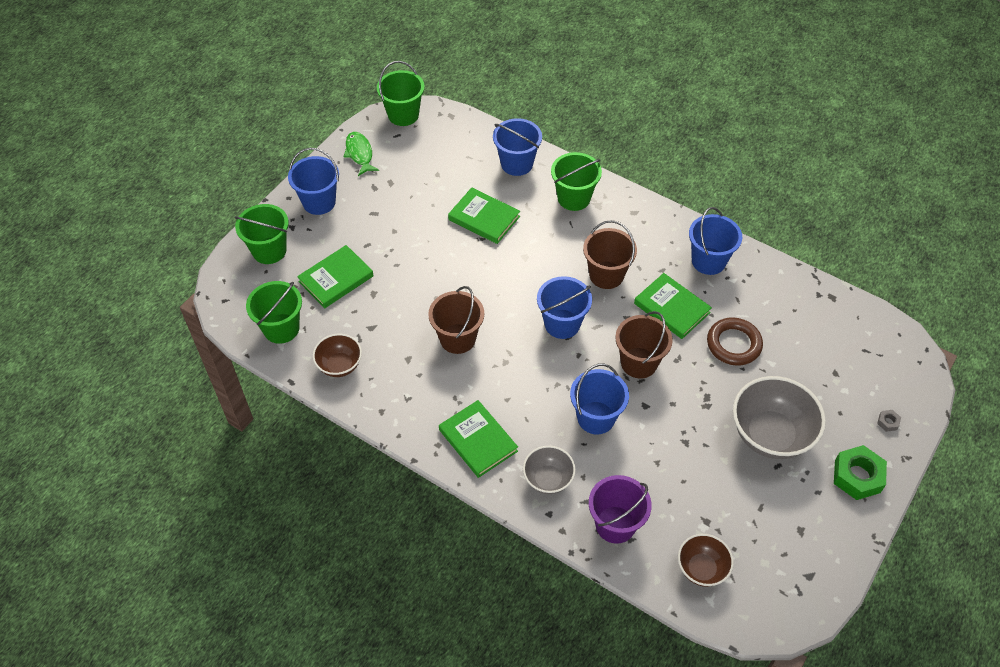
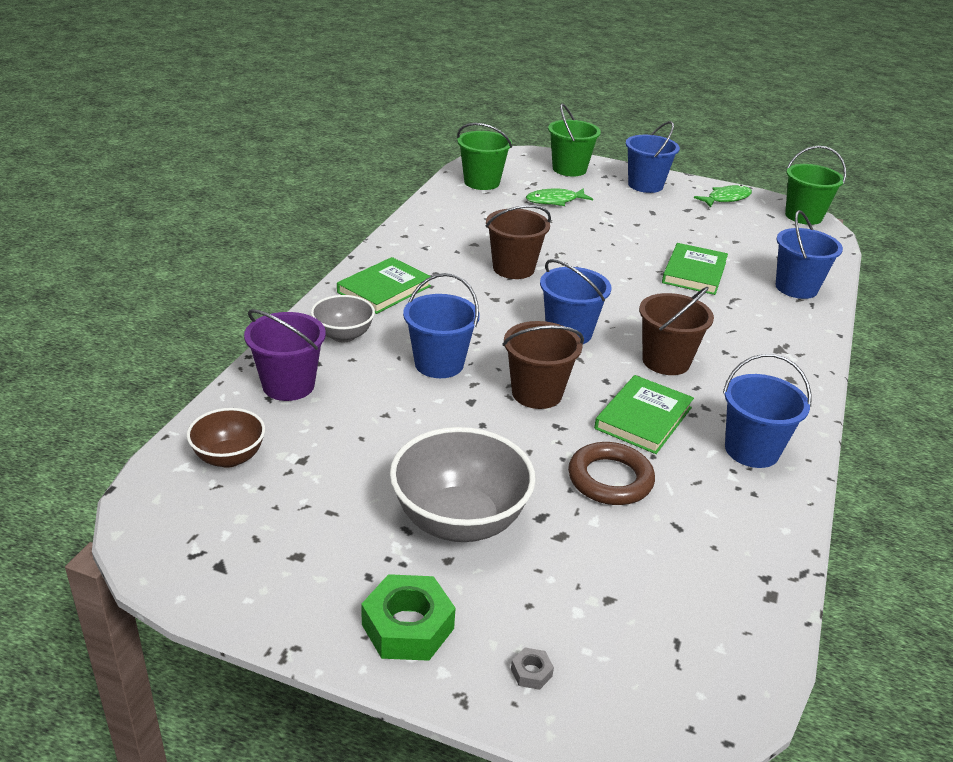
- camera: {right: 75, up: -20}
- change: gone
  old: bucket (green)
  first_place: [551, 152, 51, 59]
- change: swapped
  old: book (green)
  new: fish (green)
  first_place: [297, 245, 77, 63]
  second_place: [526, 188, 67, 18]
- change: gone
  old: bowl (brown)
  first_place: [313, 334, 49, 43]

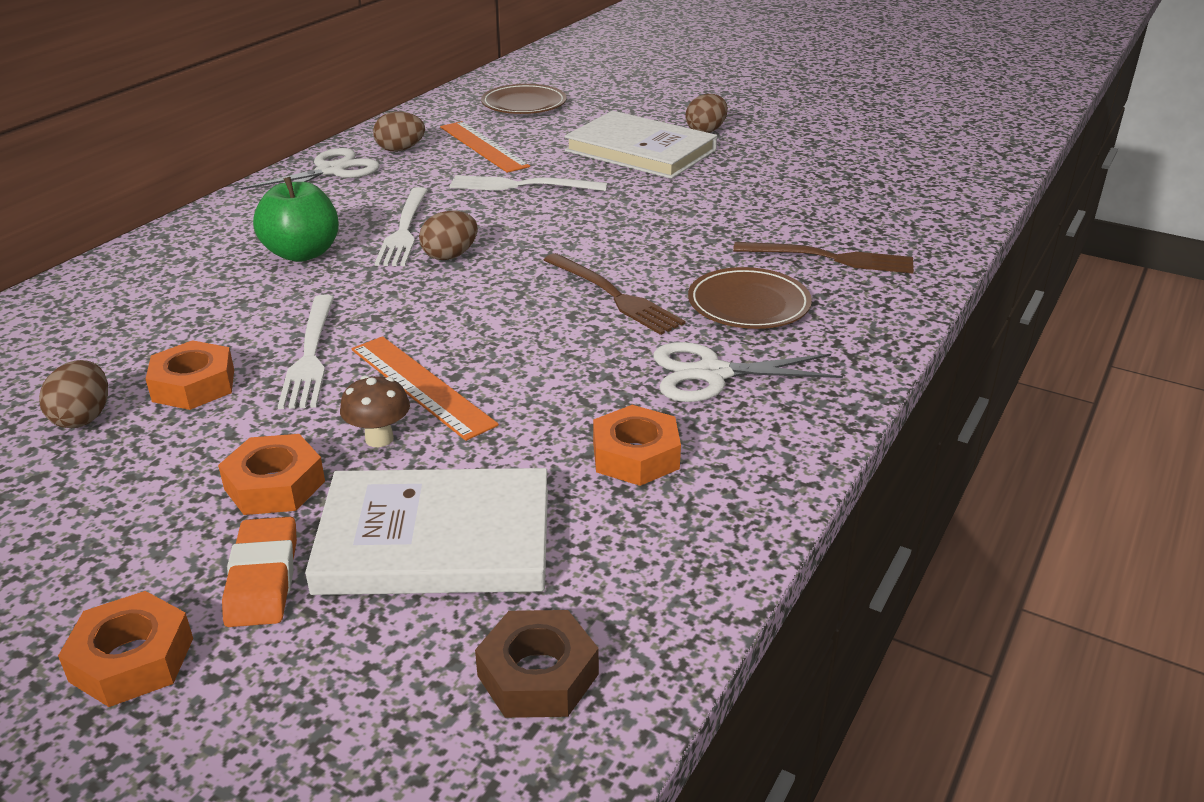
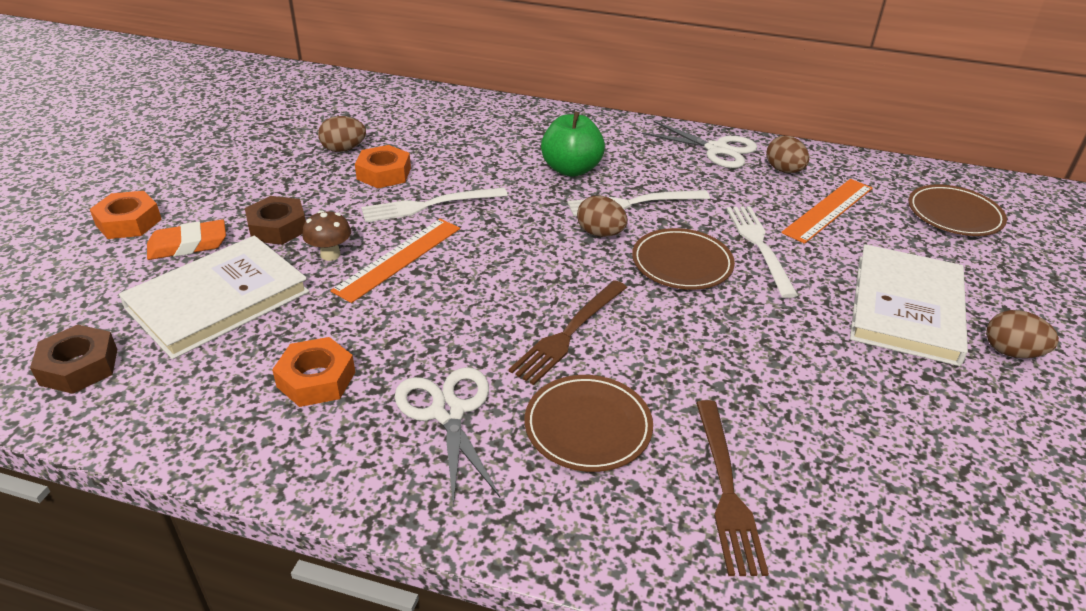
- camera: {right: 75, up: 5}
- change: repainted
  old: nut (orange)
  new: nut (brown)
  first_place: [218, 434, 107, 81]
  second_place: [245, 196, 61, 49]
- change: rotated
  old: book (white)
  first_place: [305, 468, 243, 127]
  second_place: [119, 236, 191, 123]
  degrees: 60
- change: new
  new: plate (brown)
  second_place: [632, 228, 103, 62]

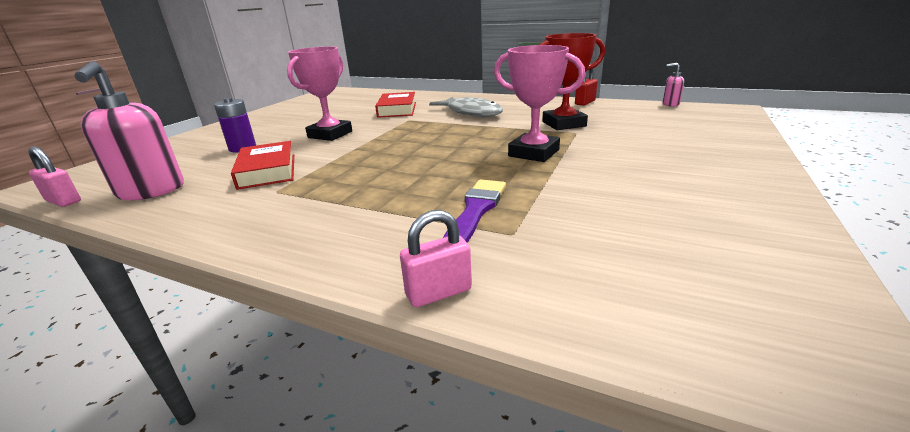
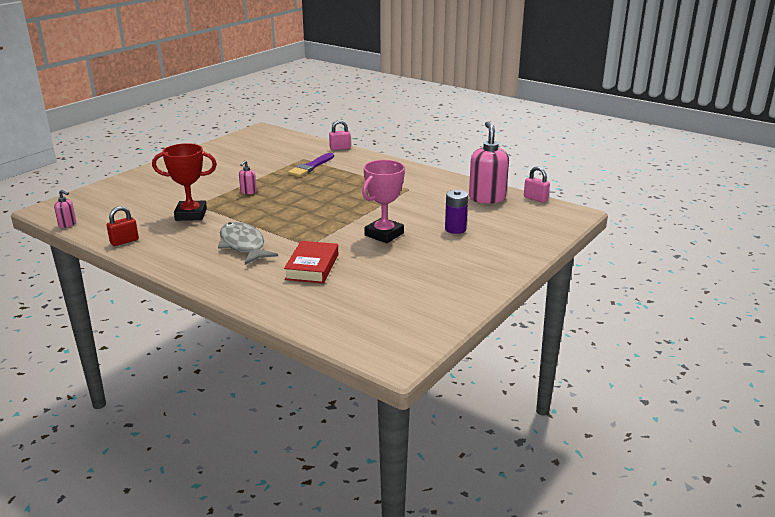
- camera: {right: -170, up: 0}
- change: swapped
  old: trophy (pink)
  new: soap dispenser (pink)
  first_place: [494, 45, 91, 117]
  second_place: [239, 160, 18, 34]
- change: gone
  old: book (red)
  first_place: [231, 141, 63, 49]

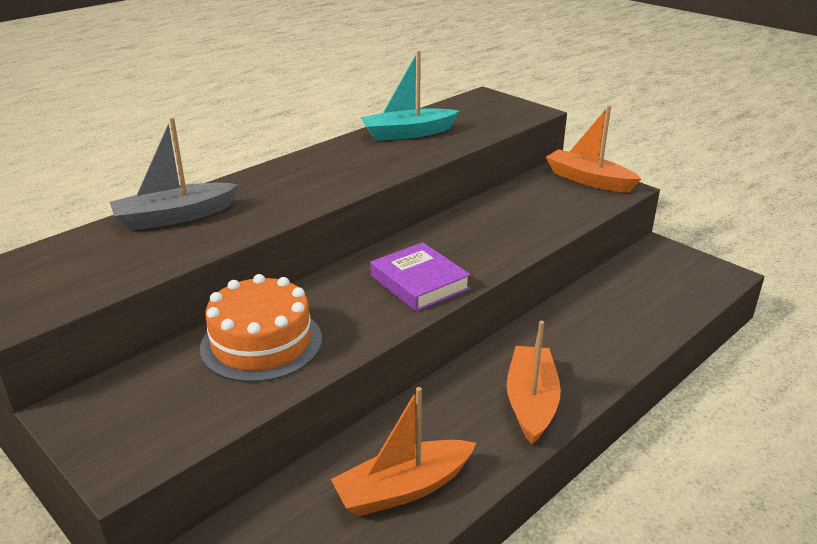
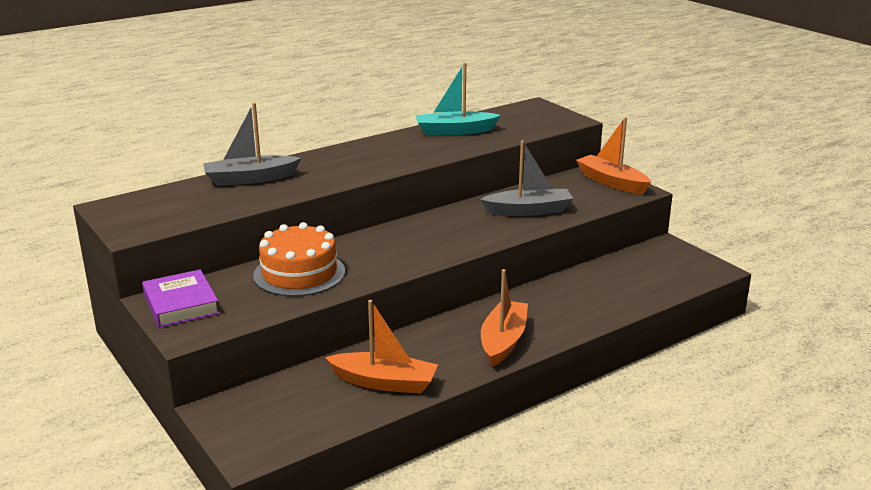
- camera: {right: 10, up: -5}
- change: shifted
  old: book (purple)
  first_place: [370, 242, 101, 69]
  second_place: [142, 269, 78, 59]
- change: rotated
  old: boat (orange)
  first_place: [331, 387, 145, 129]
  second_place: [325, 300, 113, 94]
  degrees: -150
- change: new
  new: boat (grey)
  second_place: [480, 140, 94, 76]

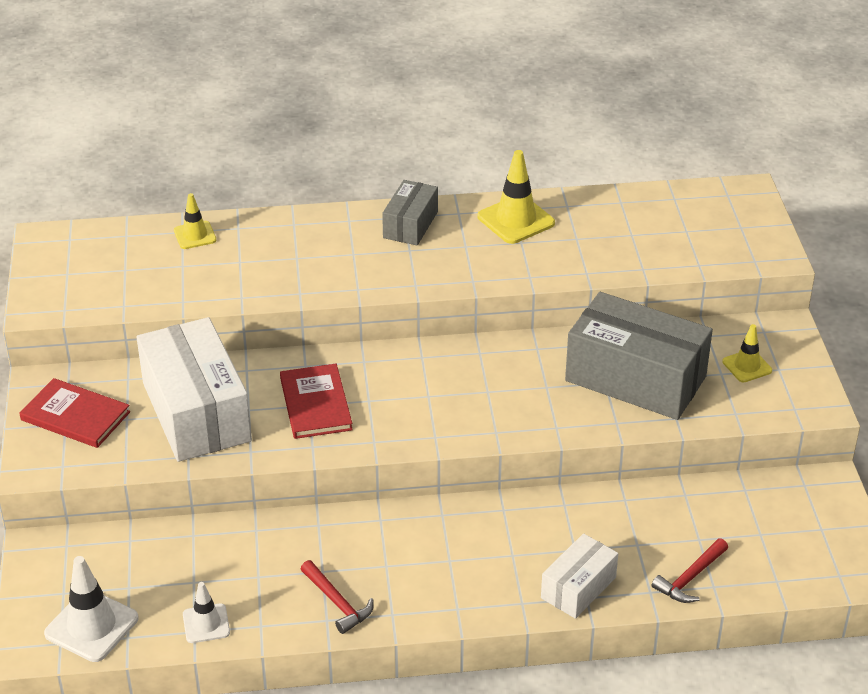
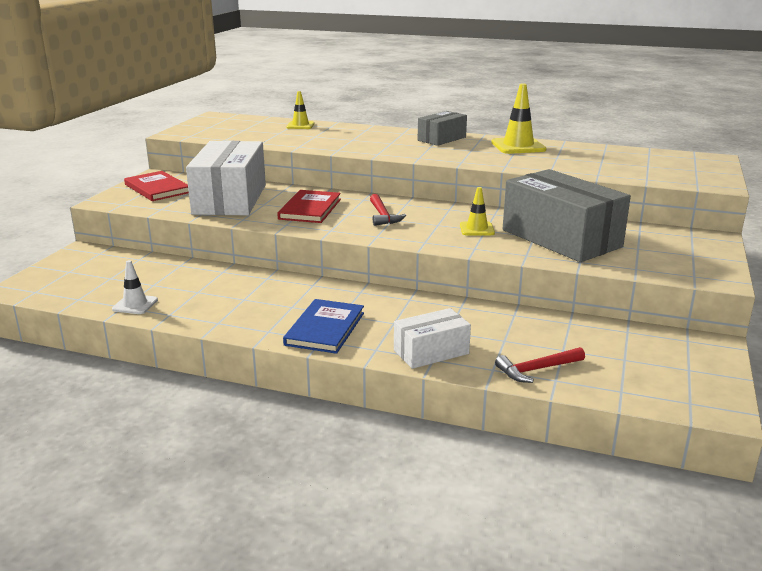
- camera: {right: 25, up: -15}
- change: shifted
  old: traffic cone (yellow)
  first_place: [722, 324, 50, 58]
  second_place: [460, 187, 35, 48]
- change: gone
  old: traffic cone (white)
  first_place: [44, 556, 95, 106]
- change: shifted
  old: hammer (red)
  first_place: [301, 560, 73, 74]
  second_place: [370, 194, 36, 32]
- change: new
  new: book (blue)
  second_place: [283, 299, 81, 55]

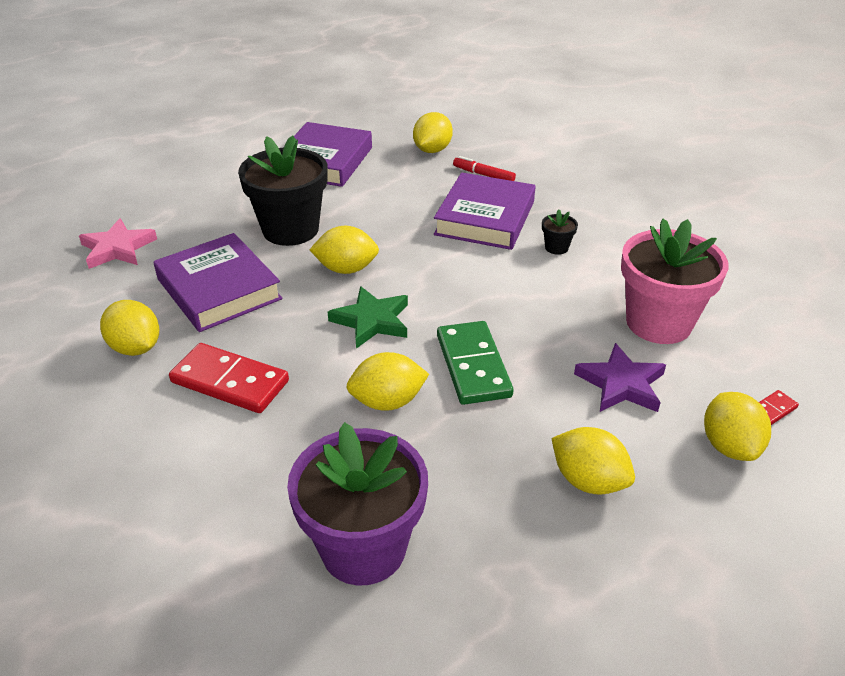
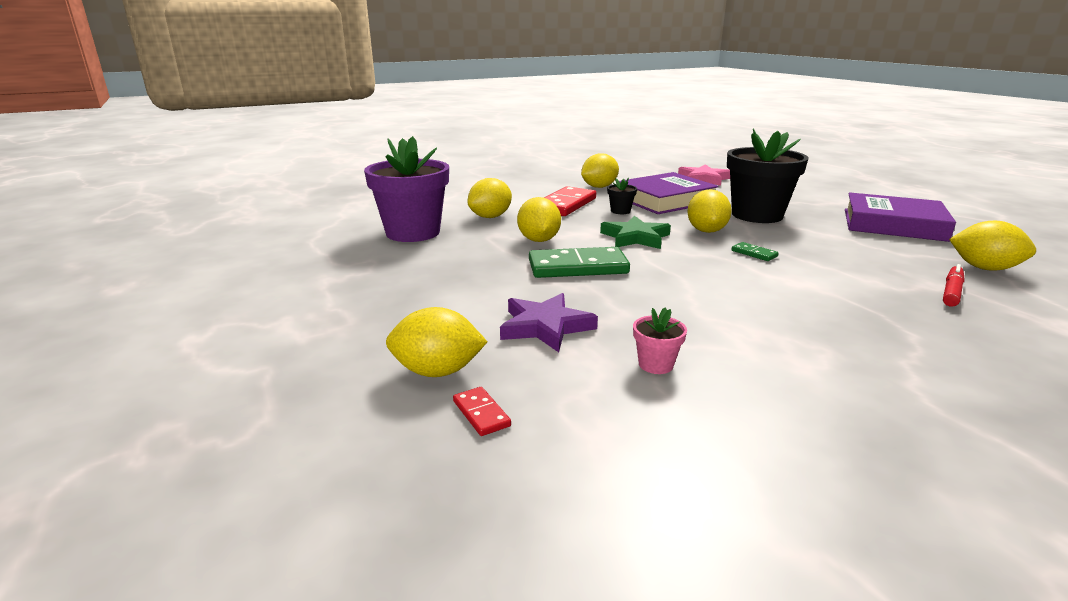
- camera: {right: 95, up: -15}
- change: gone
  old: book (purple)
  first_place: [434, 172, 101, 78]
- change: shifted
  old: flower pot (black)
  first_place: [542, 209, 36, 46]
  second_place: [607, 178, 30, 36]
- change: scaled
  old: flower pot (pink)
  first_place: [621, 218, 107, 126]
  second_place: [633, 308, 54, 66]
  factor: 0.41
- change: shifted
  old: lemon (yellow)
  first_place: [552, 427, 83, 68]
  second_place: [468, 178, 44, 40]
- change: new
  new: domino (green)
  second_place: [731, 242, 48, 19]

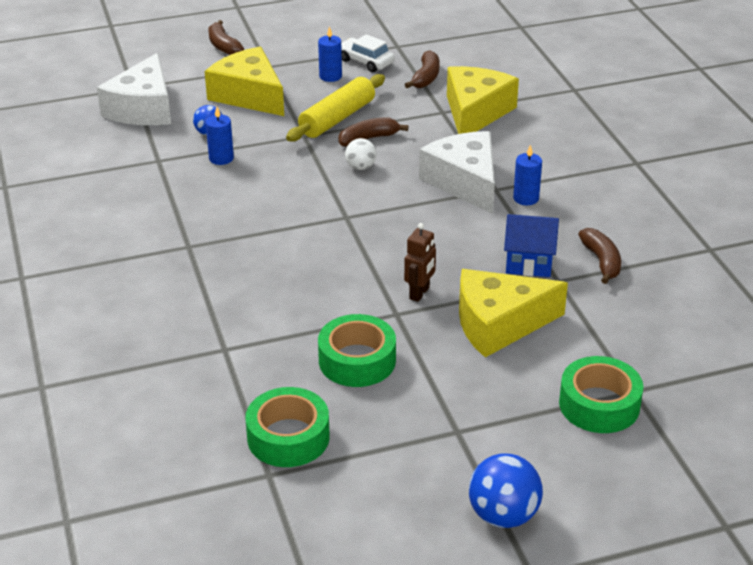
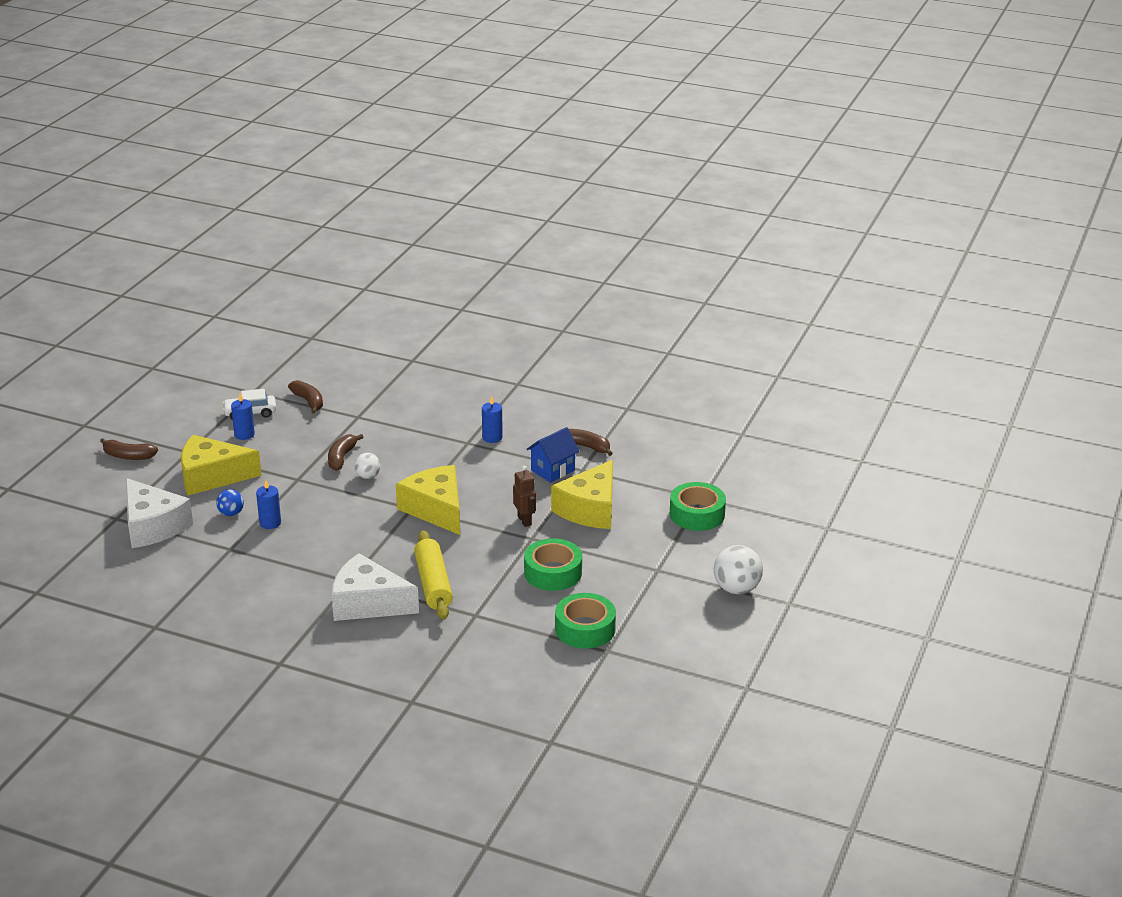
- camera: {right: -50, up: -5}
- change: shifted
  old: cheese (yellow)
  first_place: [447, 66, 72, 68]
  second_place: [396, 465, 64, 70]
- change: shifted
  old: rolling pin (yellow)
  first_place: [286, 74, 99, 67]
  second_place: [414, 530, 39, 90]
- change: shifted
  old: cheese (white)
  first_place: [419, 131, 76, 83]
  second_place: [332, 553, 87, 68]
- change: repainted
  old: ball (blue)
  new: ball (white)
  first_place: [469, 454, 74, 74]
  second_place: [714, 545, 49, 49]

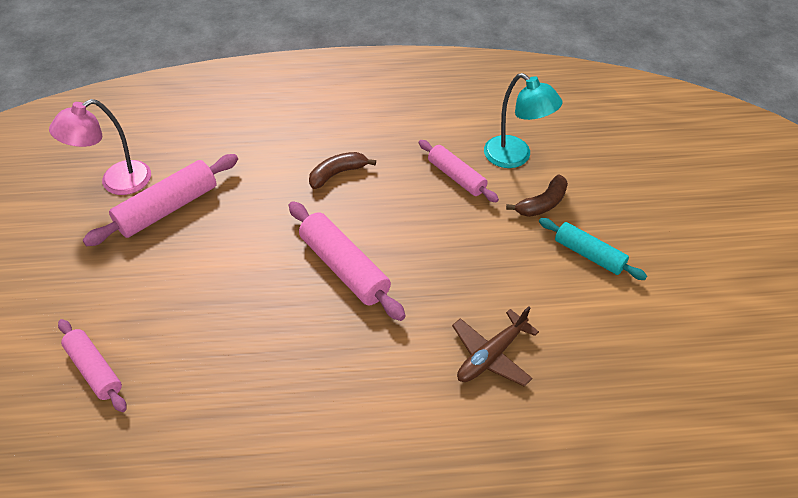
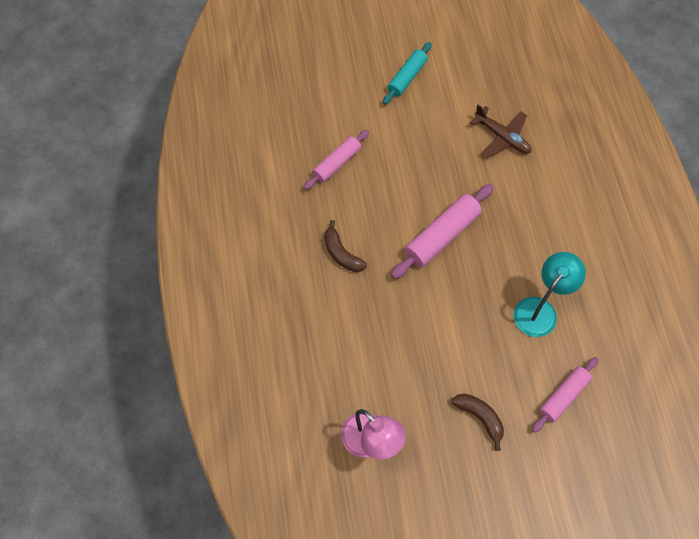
- camera: {right: -95, up: 15}
- change: shifted
  old: lamp (turquoise)
  first_place: [484, 73, 78, 95]
  second_place: [514, 252, 72, 85]
- change: gone
  old: rolling pin (pink)
  first_place: [83, 154, 155, 92]
- change: shifted
  old: banana (brown)
  first_place: [506, 174, 62, 43]
  second_place: [451, 393, 53, 58]

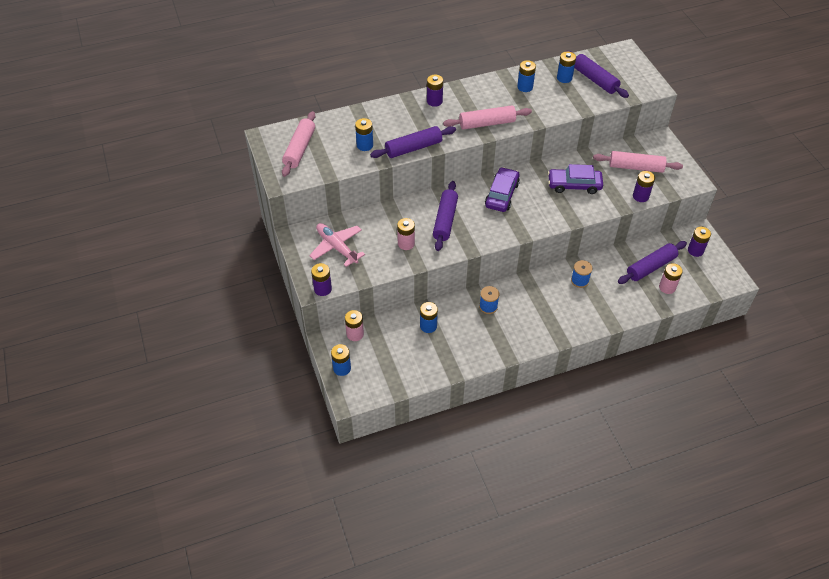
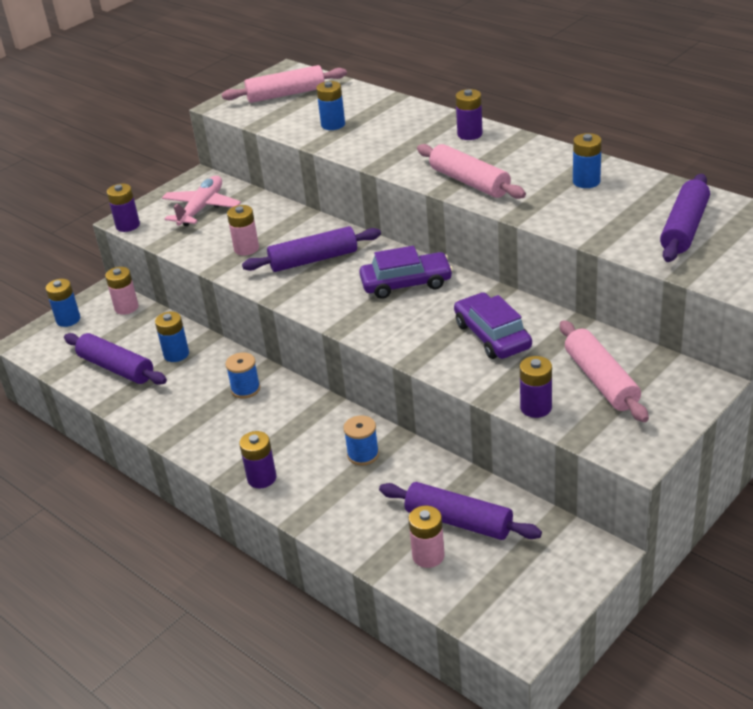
- camera: {right: 65, up: -15}
- change: gone
  old: battery (blue)
  first_place: [557, 51, 19, 32]
- change: shifted
  old: rolling pin (purple)
  first_place: [370, 126, 86, 32]
  second_place: [64, 333, 103, 52]
- change: shifted
  old: battery (purple)
  first_place: [688, 227, 23, 30]
  second_place: [239, 431, 37, 58]

